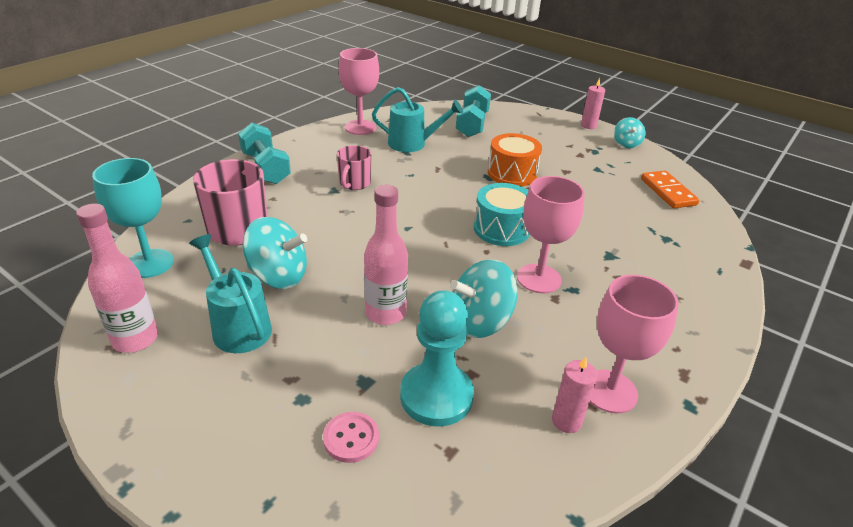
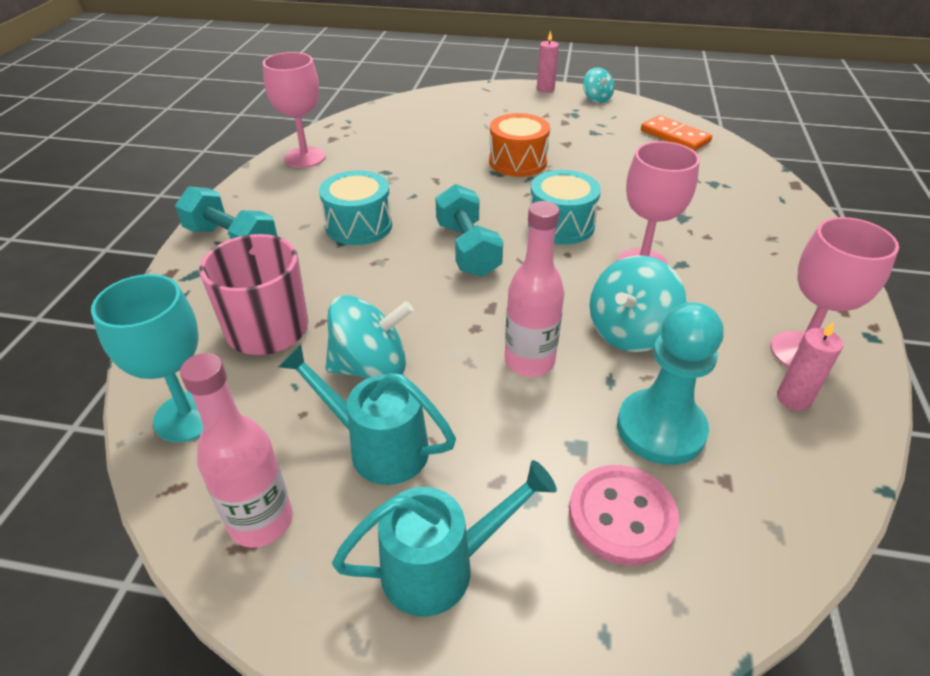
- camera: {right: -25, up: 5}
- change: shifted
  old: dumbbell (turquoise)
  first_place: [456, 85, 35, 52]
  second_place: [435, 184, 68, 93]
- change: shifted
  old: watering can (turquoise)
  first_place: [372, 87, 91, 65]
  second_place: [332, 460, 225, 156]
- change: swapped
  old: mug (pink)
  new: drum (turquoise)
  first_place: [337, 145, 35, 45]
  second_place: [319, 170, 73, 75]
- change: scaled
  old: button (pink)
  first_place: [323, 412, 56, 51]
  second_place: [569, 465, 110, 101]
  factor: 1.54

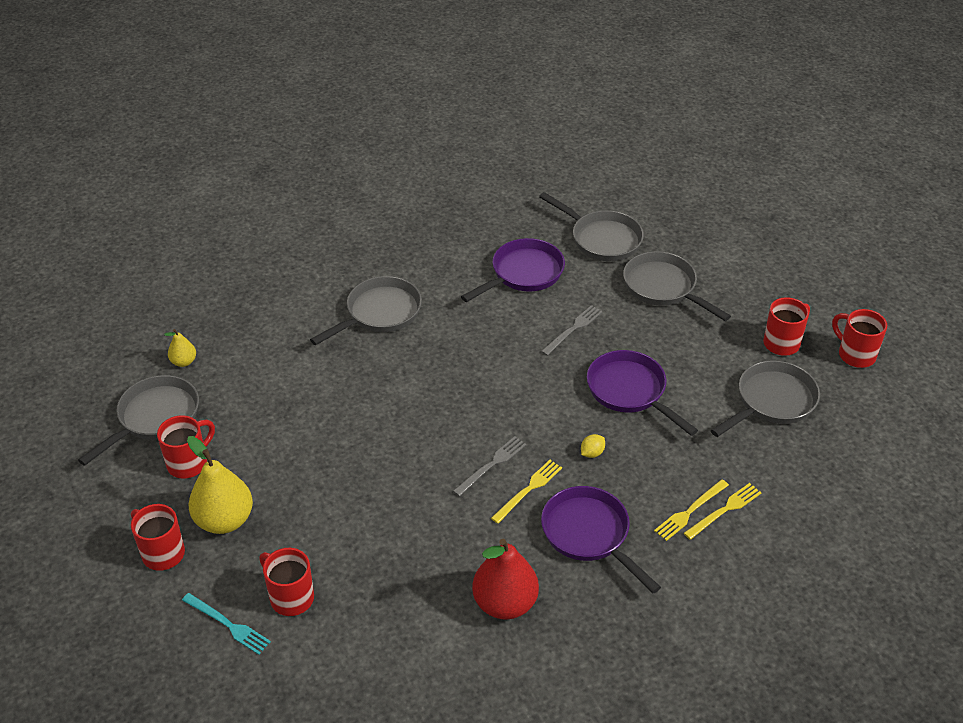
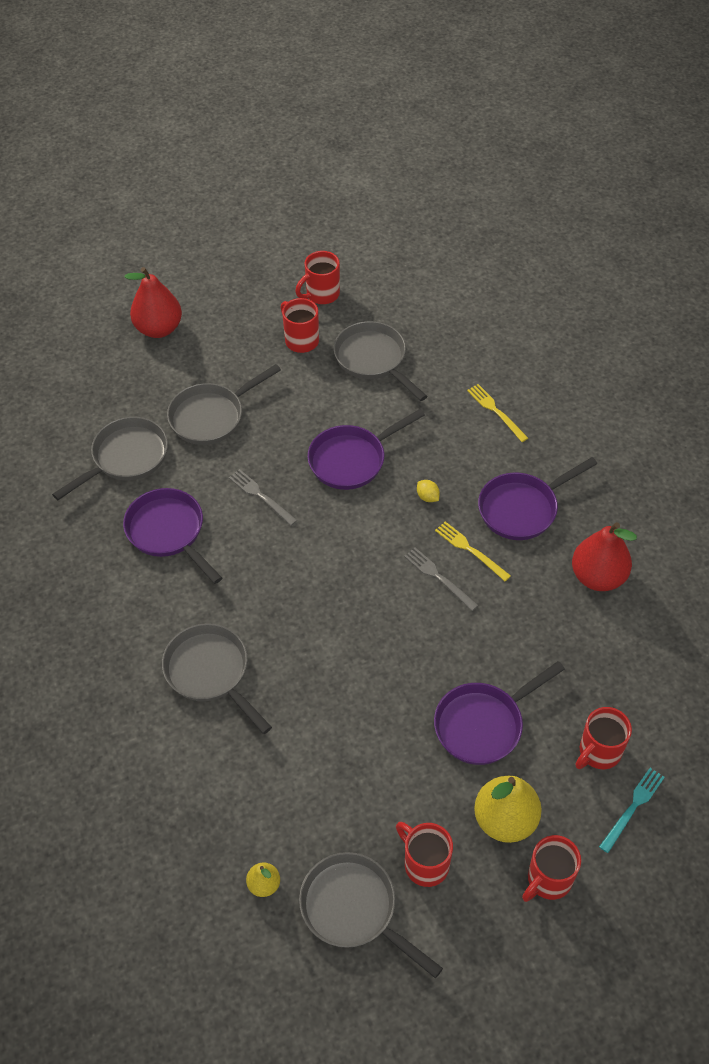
- camera: {right: -85, up: 10}
- change: gone
  old: fork (yellow)
  first_place: [654, 479, 75, 62]
- change: new
  new: pear (red)
  second_place: [124, 267, 58, 71]
- change: new
  new: pan (purple)
  second_place: [434, 661, 131, 104]

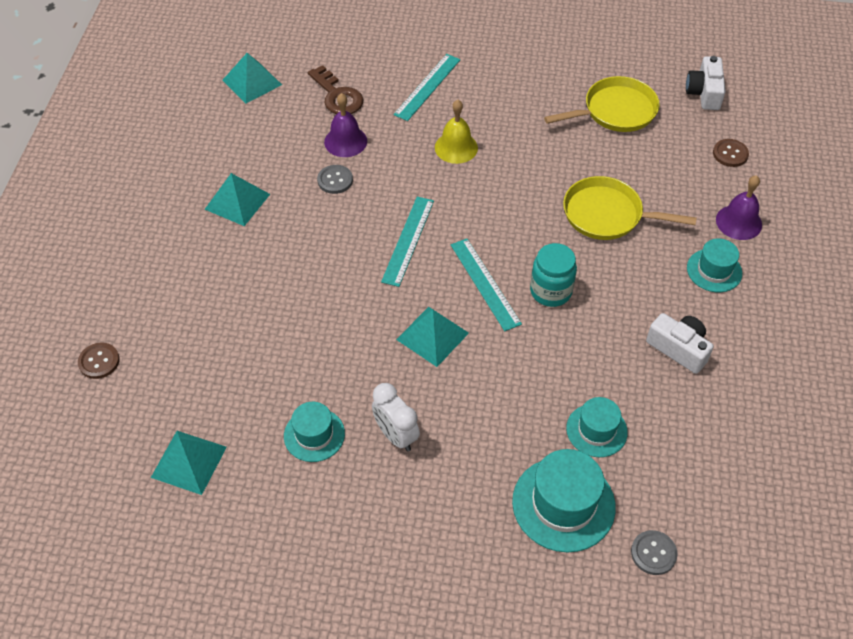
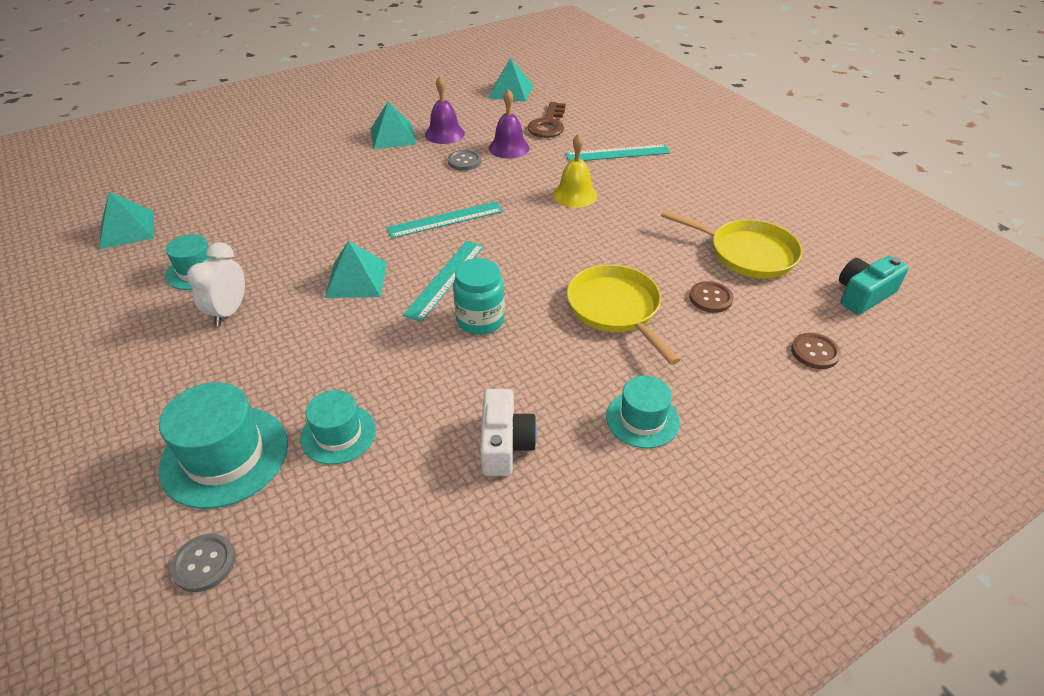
- camera: {right: 50, up: -10}
- change: repainted
  old: camera (white)
  new: camera (turquoise)
  first_place: [686, 56, 40, 54]
  second_place: [839, 256, 70, 59]
- change: shifted
  old: bell (purple)
  first_place: [716, 175, 46, 65]
  second_place: [425, 76, 40, 68]
- change: shifted
  old: button (brown)
  first_place: [78, 343, 42, 36]
  second_place: [689, 281, 44, 32]

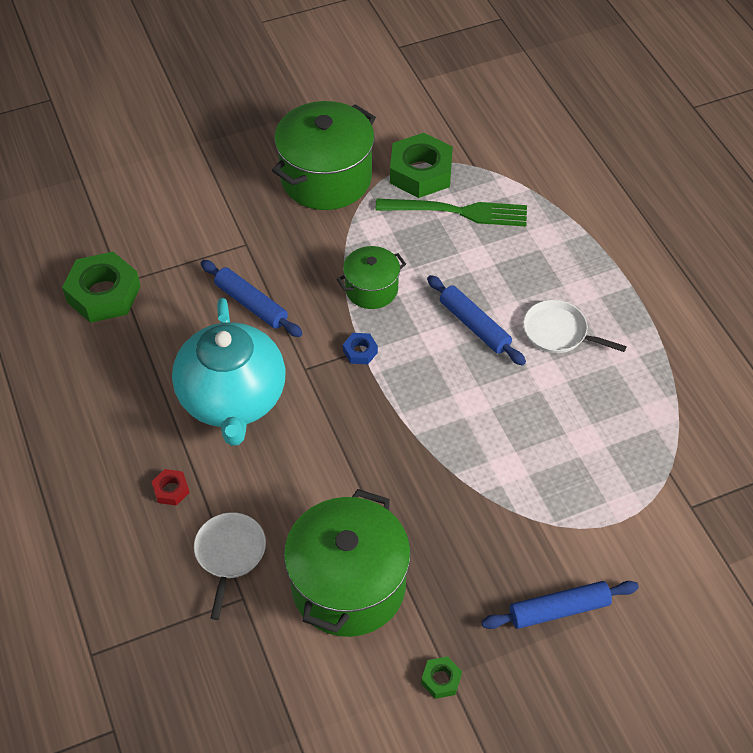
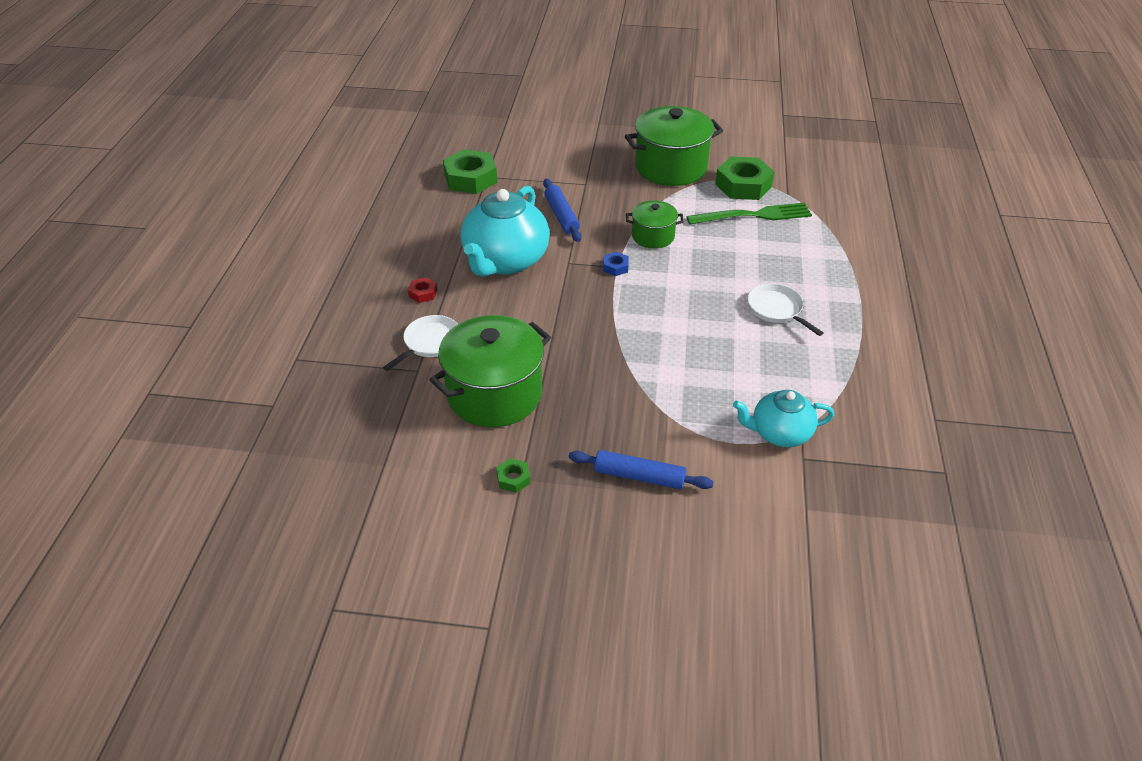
- camera: {right: 30, up: -10}
- change: rotated
  old: fork (green)
  first_place: [375, 199, 152, 28]
  second_place: [686, 203, 126, 22]
  degrees: -45
- change: gone
  old: rolling pin (blue)
  first_place: [427, 275, 99, 91]
- change: new
  new: teapot (turquoise)
  second_place: [733, 390, 101, 57]

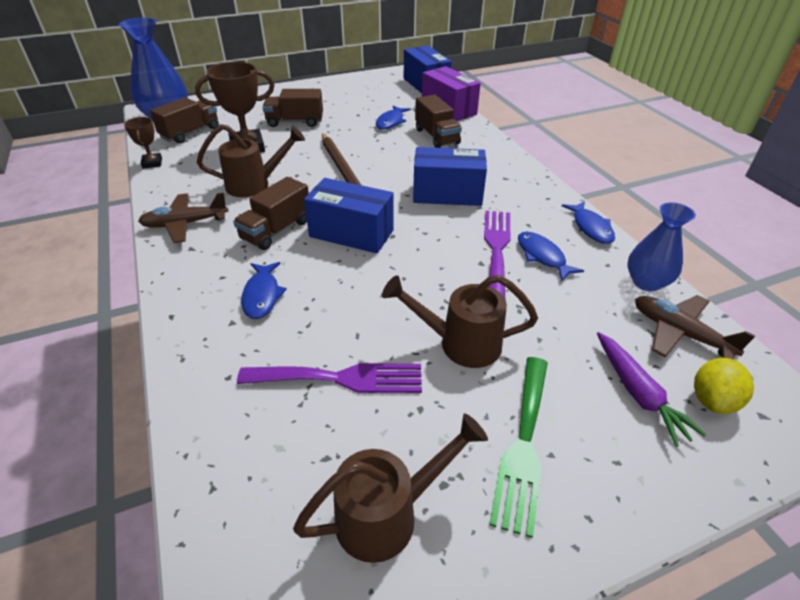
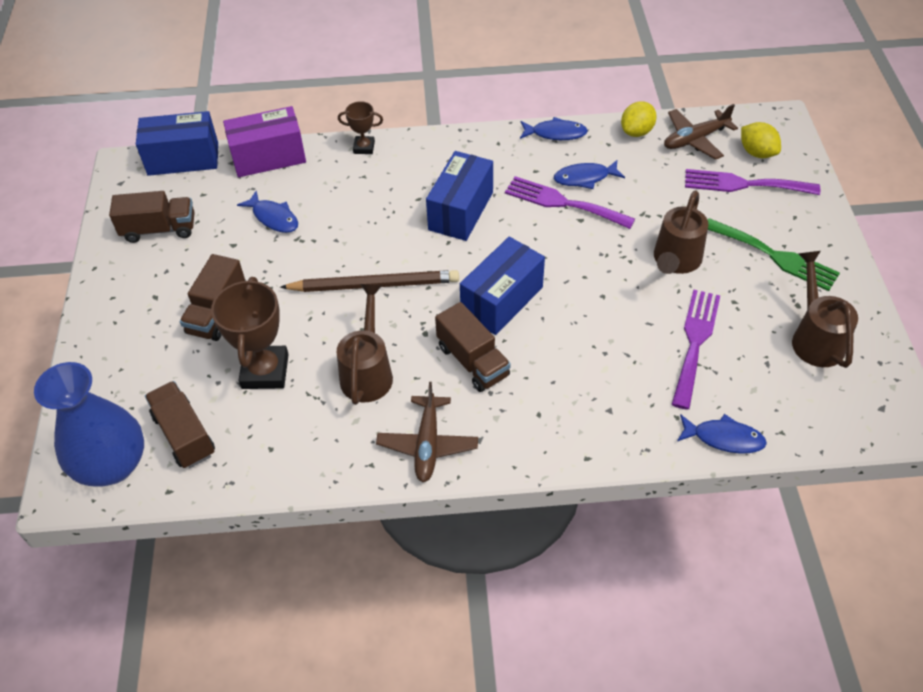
- camera: {right: -70, up: 10}
- change: shifted
  old: truck (brown)
  first_place: [415, 95, 47, 53]
  second_place: [109, 191, 86, 52]
- change: shifted
  old: trophy (brown)
  first_place: [124, 117, 38, 51]
  second_place: [338, 101, 45, 53]
- change: swapped
  old: vase (blue)
  new: lemon (yellow)
  first_place: [627, 202, 69, 89]
  second_place: [621, 101, 36, 36]
- change: shifted
  old: fish (blue)
  first_place: [241, 262, 46, 57]
  second_place: [677, 414, 90, 40]
- change: swapped
  old: carrot (purple)
  new: fork (purple)
  first_place: [597, 332, 109, 115]
  second_place: [685, 169, 135, 26]

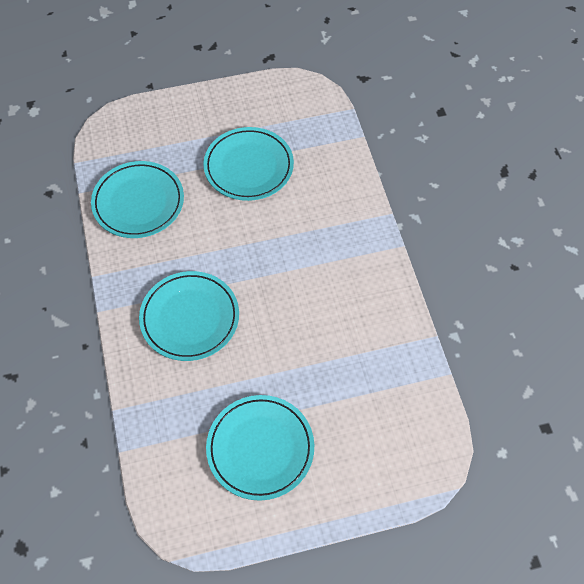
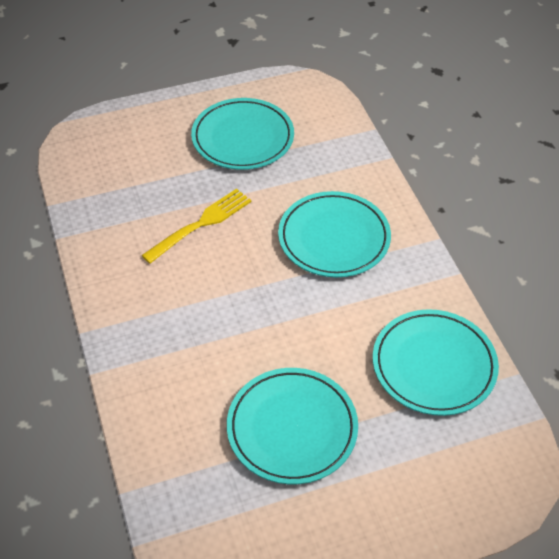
- camera: {right: 175, up: -10}
- change: new
  new: fork (yellow)
  second_place: [141, 188, 110, 76]

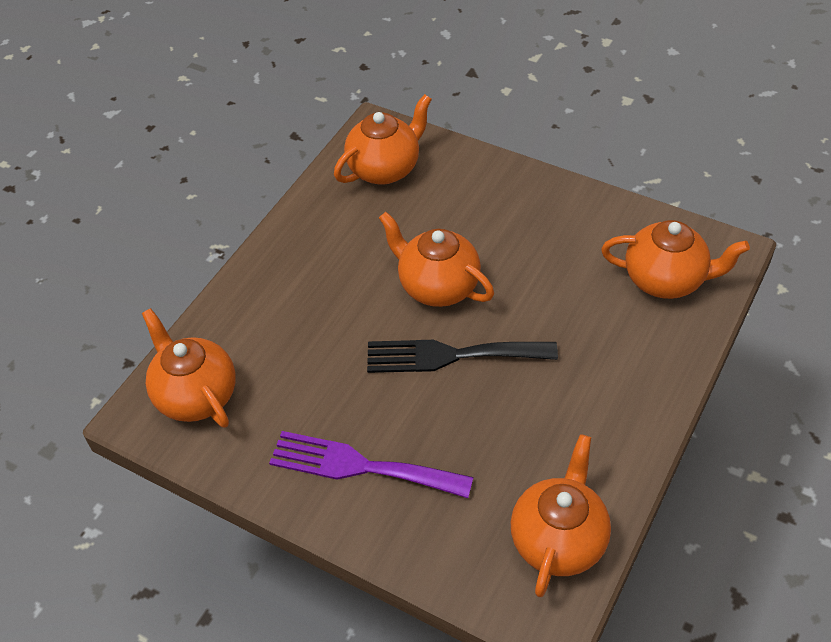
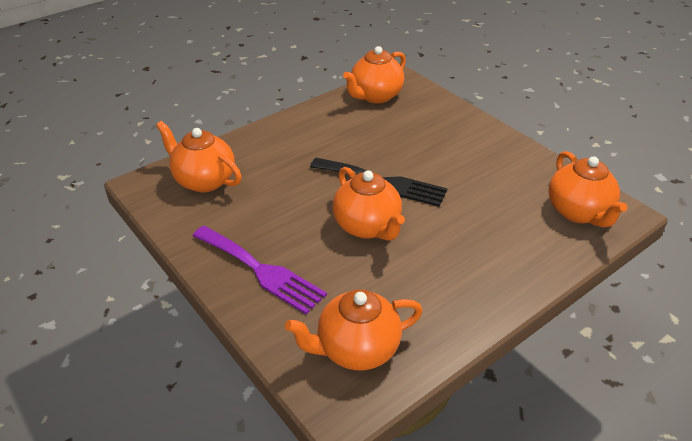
- camera: {right: -160, up: -10}
- change: shifted
  old: fork (purple)
  first_place: [269, 431, 205, 67]
  second_place: [193, 226, 134, 88]

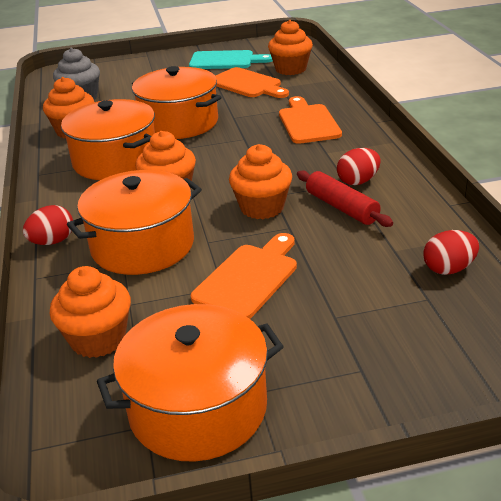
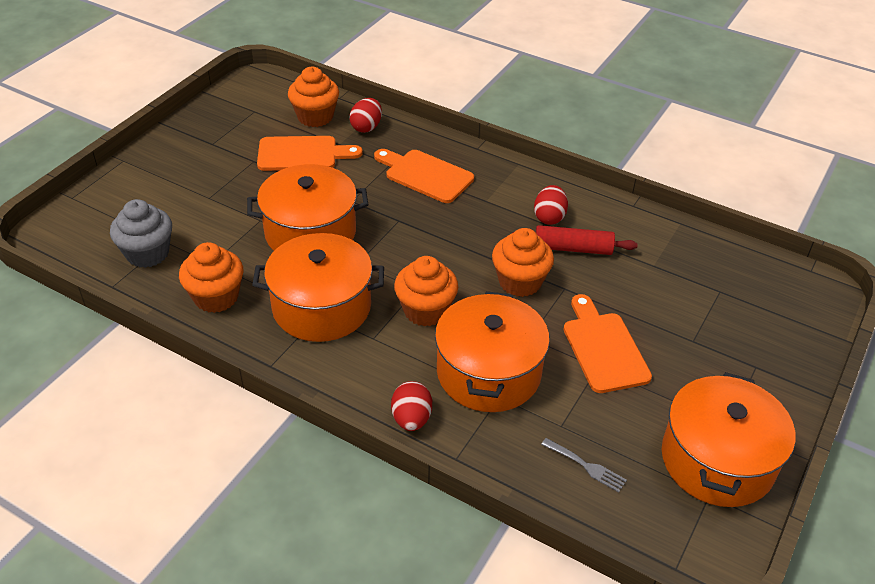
- camera: {right: -50, up: 10}
- change: gone
  old: cutting board (turquoise)
  first_place: [189, 50, 84, 19]
- change: shifted
  old: egg (red)
  first_place: [423, 230, 56, 45]
  second_place: [349, 98, 33, 35]
- change: swapped
  old: cupcake (orange)
  new: fork (grey)
  first_place: [50, 266, 81, 92]
  second_place: [541, 438, 86, 54]

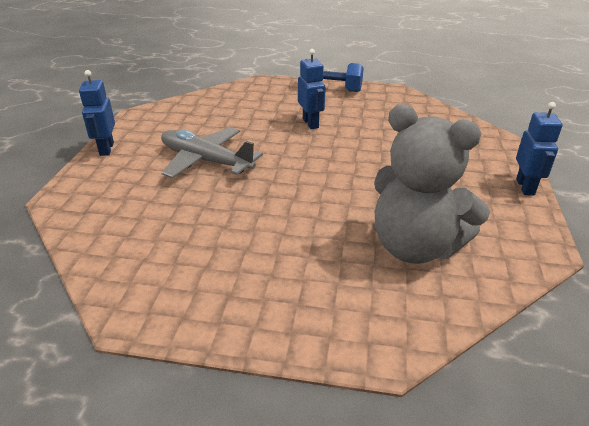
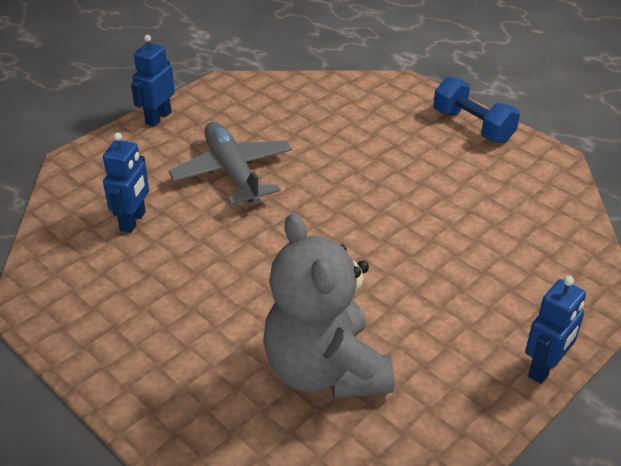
- camera: {right: 35, up: 5}
- change: shifted
  old: robot (blue)
  first_place: [298, 49, 27, 80]
  second_place: [103, 133, 46, 100]

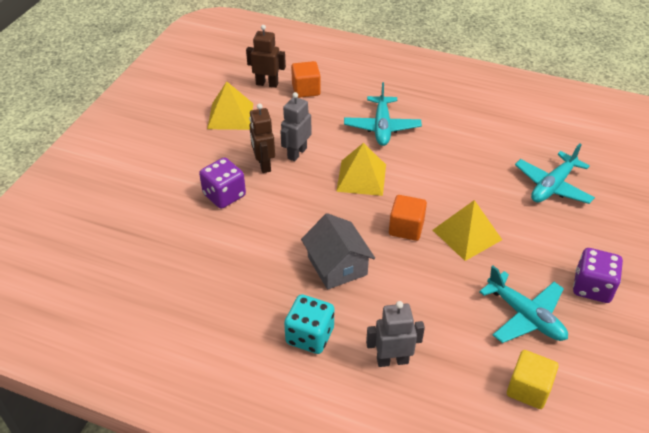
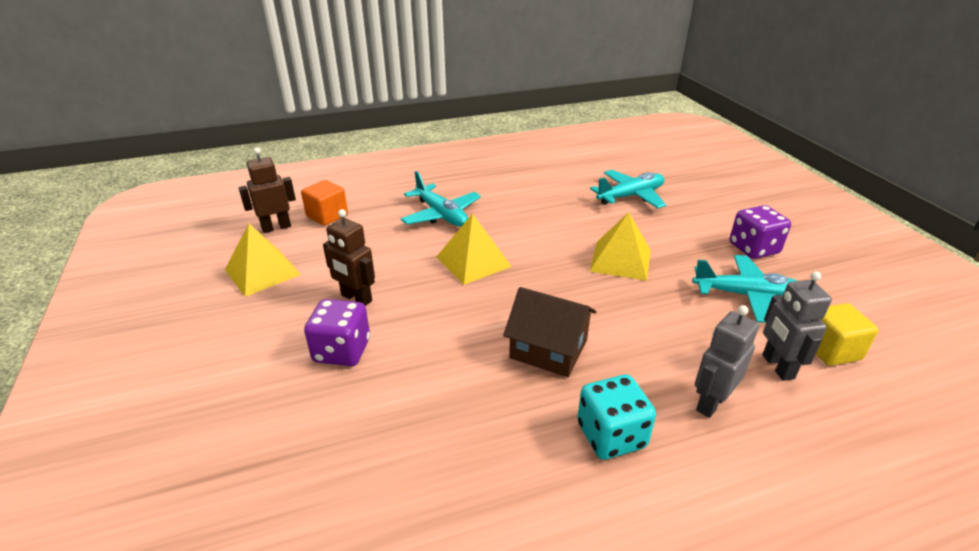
- camera: {right: -40, up: -10}
- change: shifted
  old: robot (grey)
  first_place: [280, 92, 32, 69]
  second_place: [762, 271, 70, 110]
- change: rotated
  old: plane (turquoise)
  first_place: [515, 143, 80, 61]
  second_place: [590, 170, 76, 38]
  degrees: -120
- change: gone
  old: cube (orange)
  first_place: [389, 195, 38, 46]
- change: repainted
  old: house (grey)
  new: house (brown)
  first_place: [301, 213, 74, 77]
  second_place: [503, 287, 93, 90]

